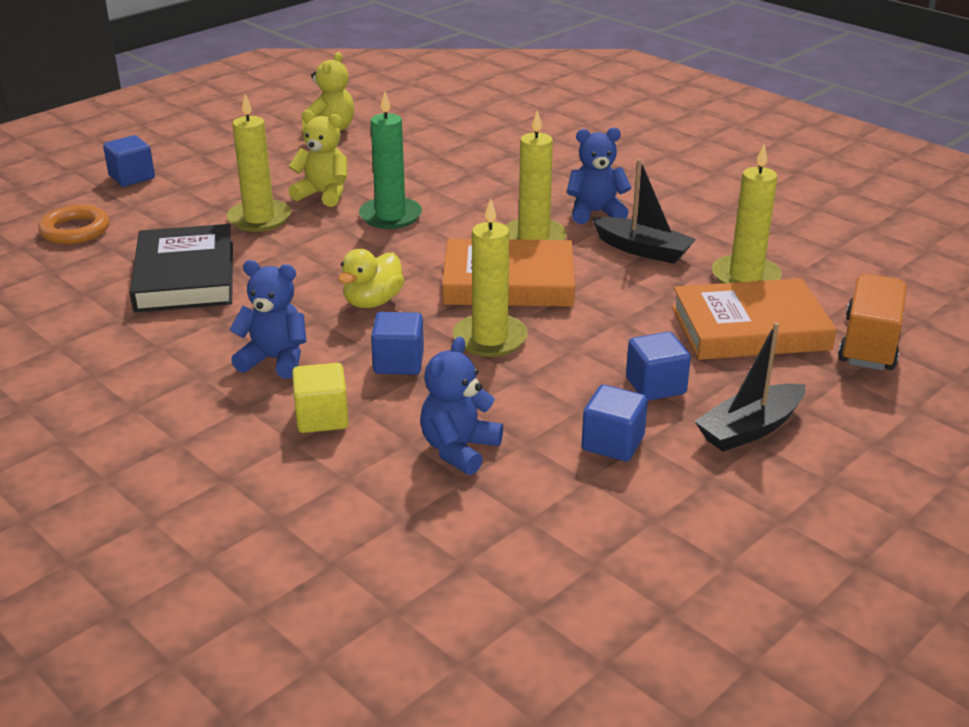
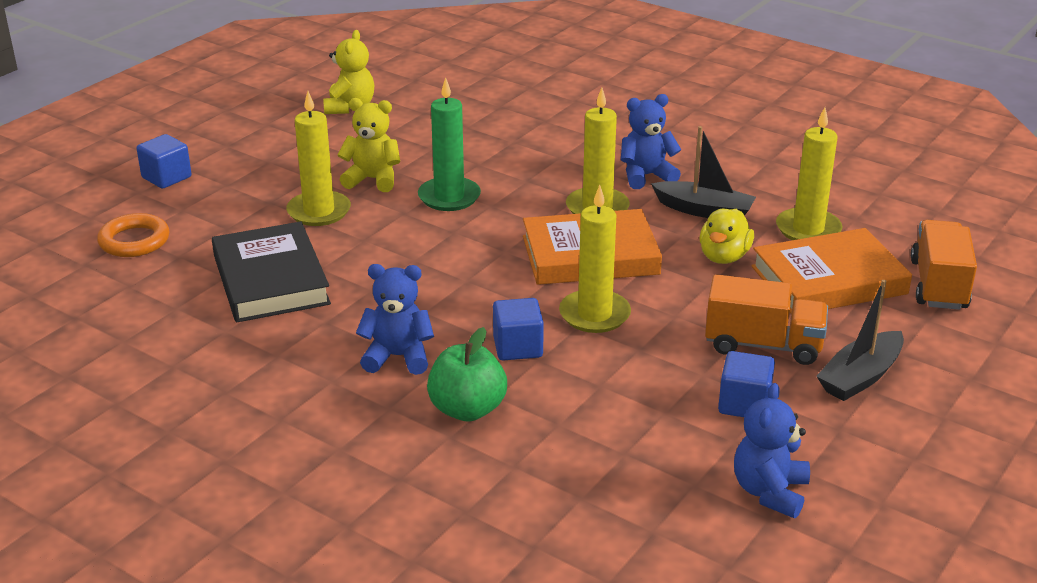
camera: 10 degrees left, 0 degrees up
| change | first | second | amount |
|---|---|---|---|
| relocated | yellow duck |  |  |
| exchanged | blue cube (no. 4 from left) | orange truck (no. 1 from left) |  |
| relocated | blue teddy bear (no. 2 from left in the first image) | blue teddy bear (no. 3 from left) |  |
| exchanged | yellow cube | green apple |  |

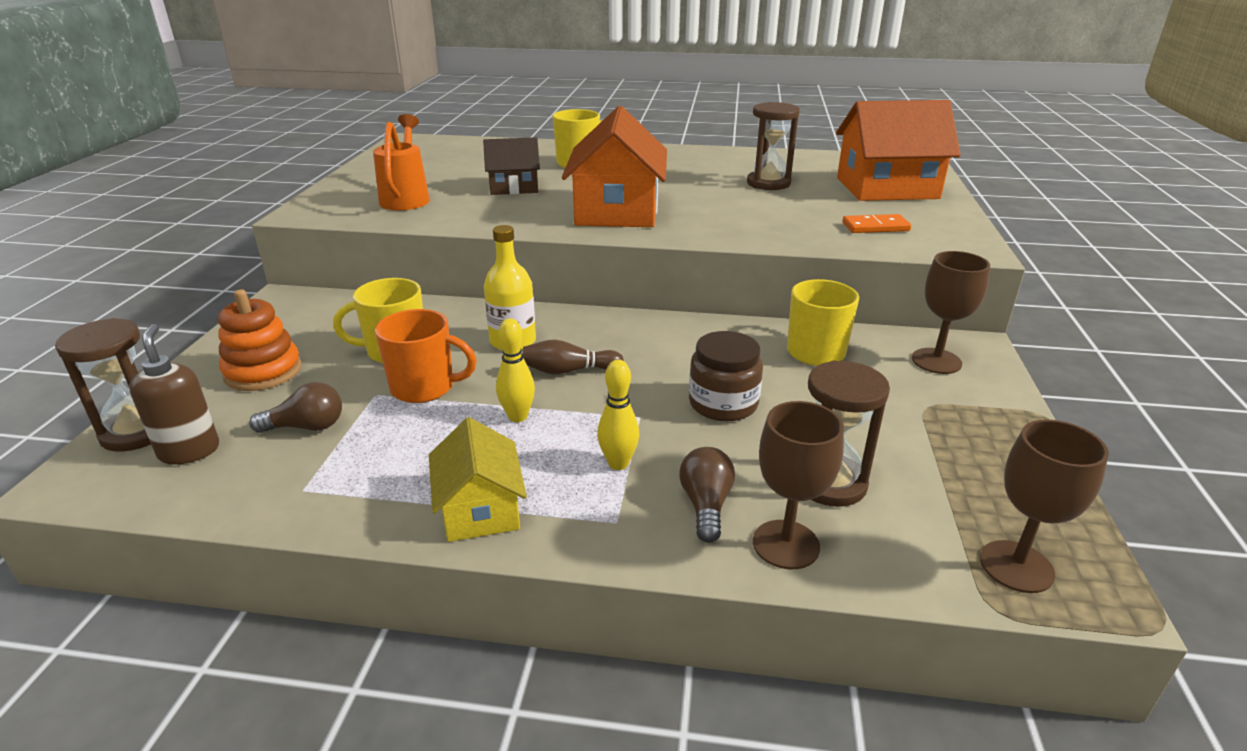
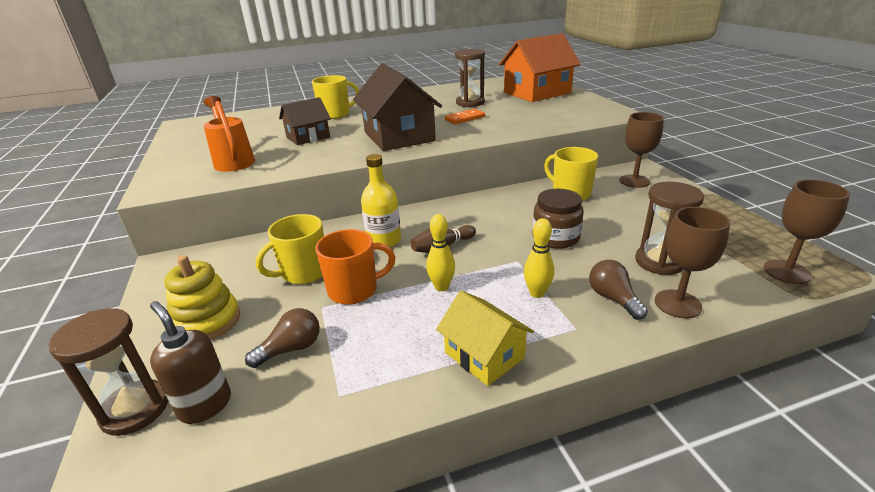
camera: 25 degrees left, 0 degrees up
| change | first | second | amount |
|---|---|---|---|
| colour | orange house (no. 1 from left) | brown house (no. 2 from left) |  |
| relocated | orange domino |  |  |
| colour | orange stacking toy | yellow stacking toy |  |

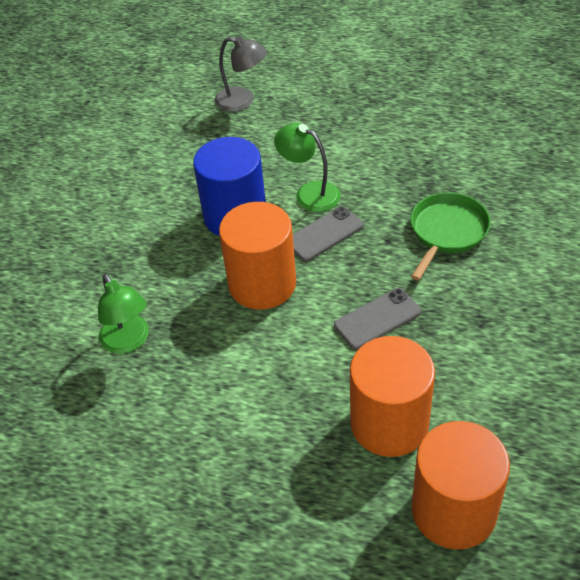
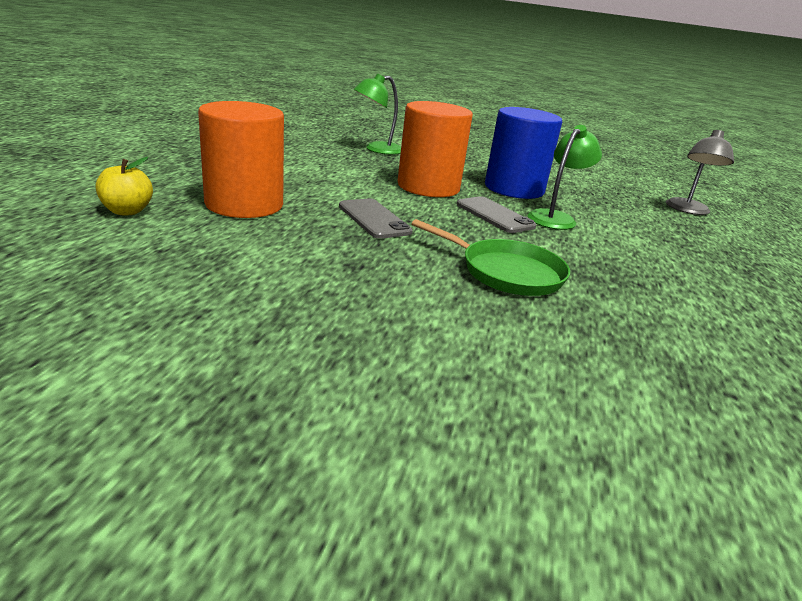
camera: 85 degrees right, 20 degrees down
| change | first | second | amount |
|---|---|---|---|
| exchanged | orange cylinder (no. 3 from left) | yellow apple |  |

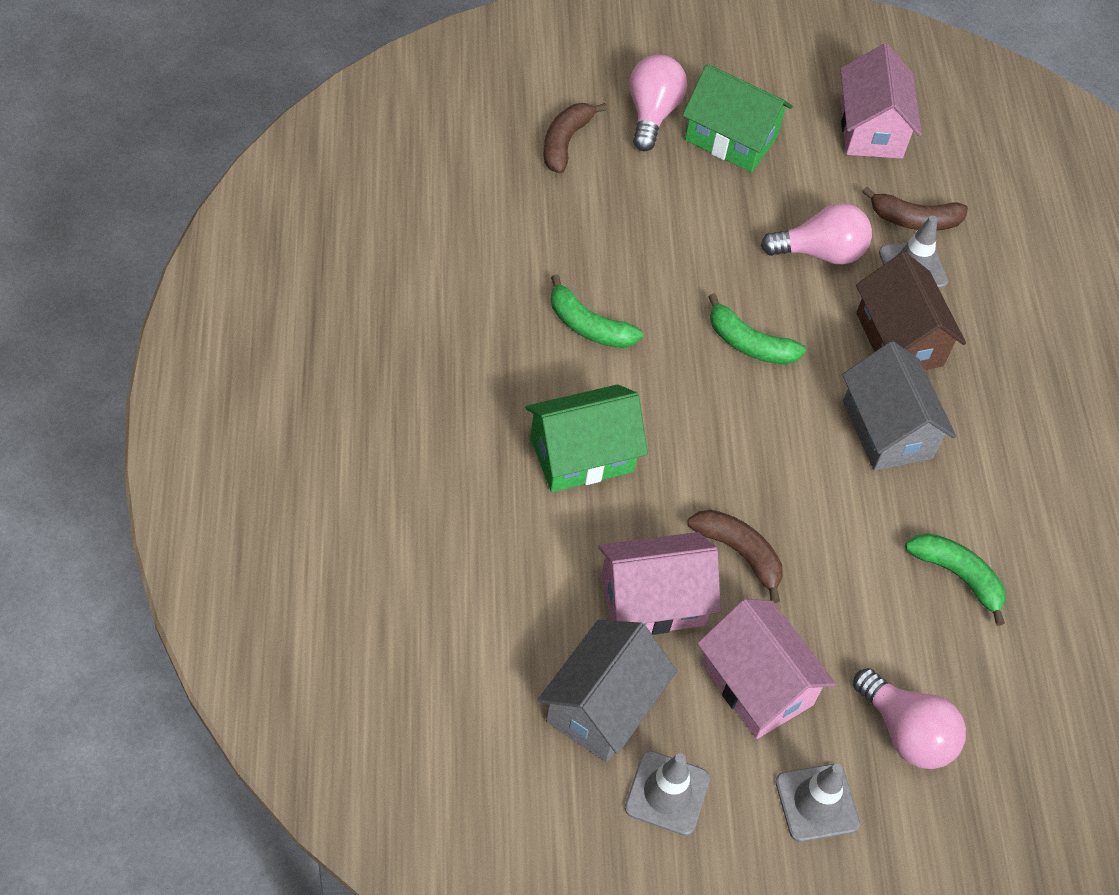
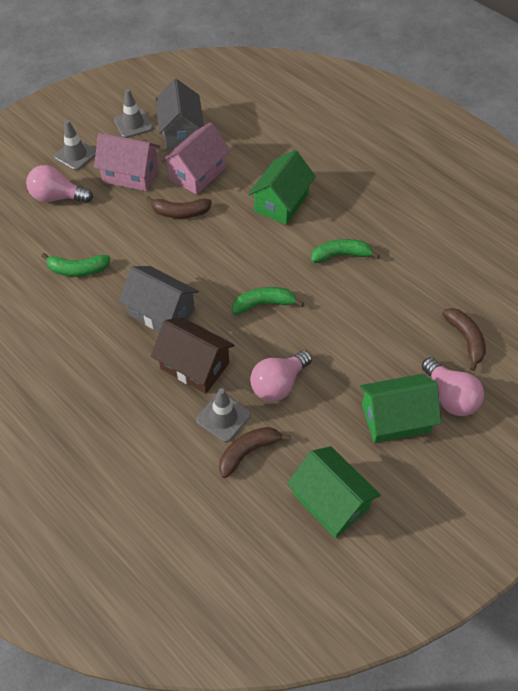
camera: 145 degrees right, 0 degrees up
| change | first | second | amount |
|---|---|---|---|
| colour | pink house (no. 3 from left) | green house (no. 2 from left) |  |

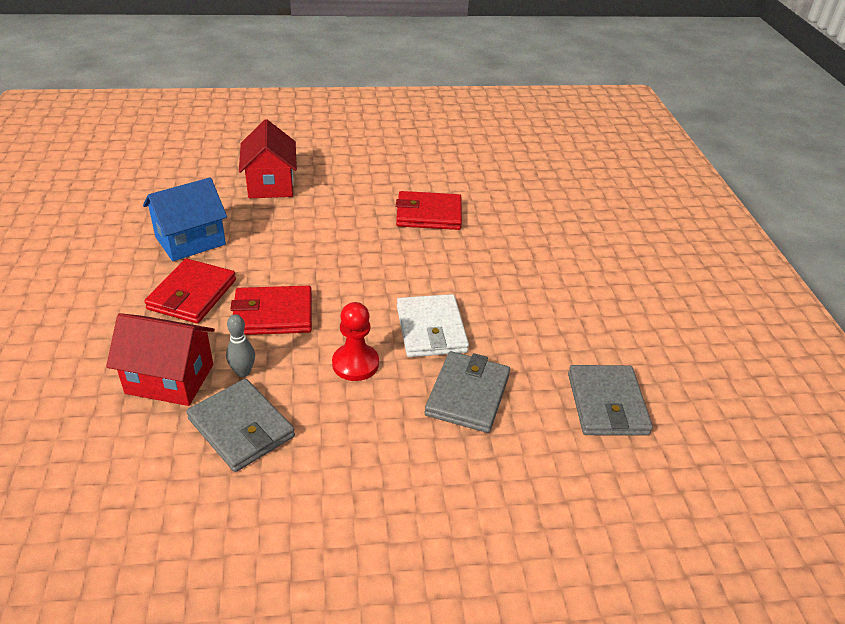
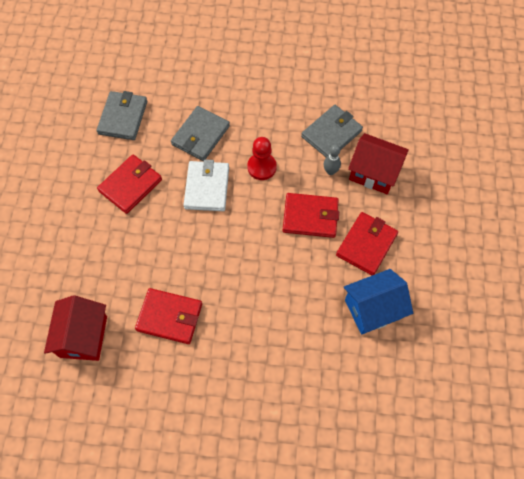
camera: 165 degrees left, 25 degrees up
| change | first | second | amount |
|---|---|---|---|
| relocated | red house (no. 2 from left in the first image) | red house (no. 1 from left) |  |
| spun | grey wallet (no. 1 from left in the first image) | grey wallet (no. 3 from left) | 75 degrees clockwise |
| appeared |  | red wallet (no. 1 from left) |  |

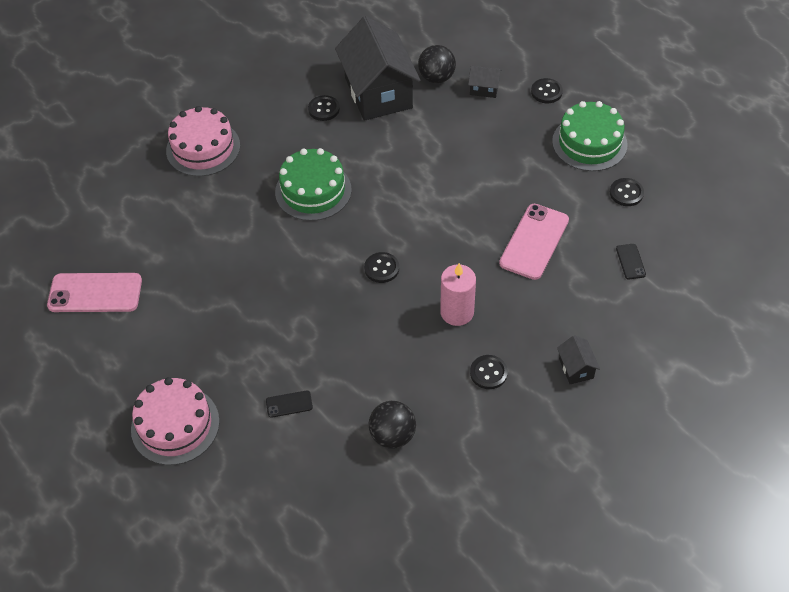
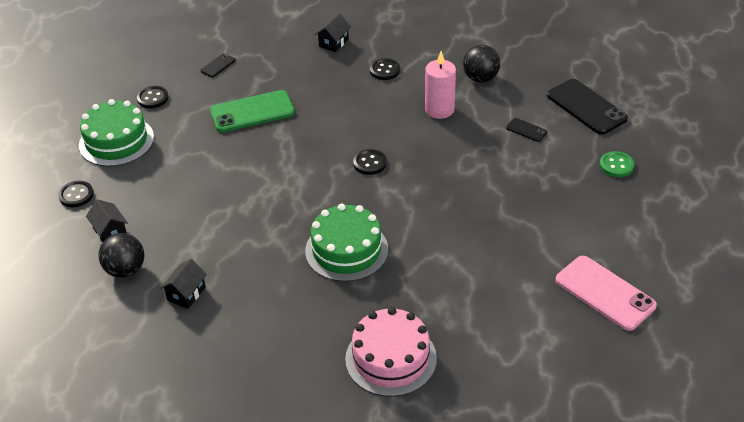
camera: 135 degrees left, 10 degrees down
| change | first | second | amount |
|---|---|---|---|
| size | black house (no. 1 from left in the first image) | black house (no. 2 from left) | x0.41 |
| missing | black button (no. 1 from left) |  |  |
| colour | pink phone (no. 2 from left) | green phone |  |
| relocated | pink candle |  |  |
| exchanged | pink cake (no. 1 from left) | green button |  |
| appeared |  | black phone (no. 3 from left) |  |

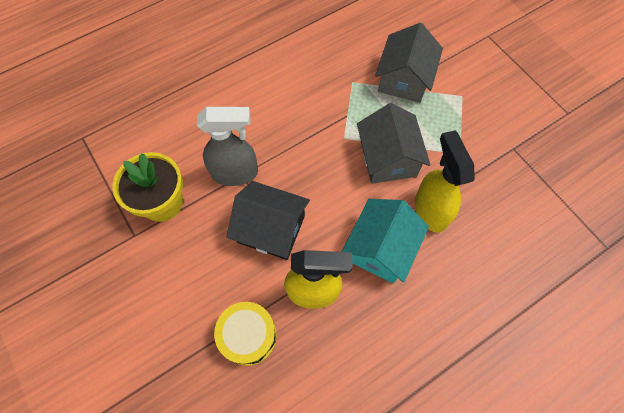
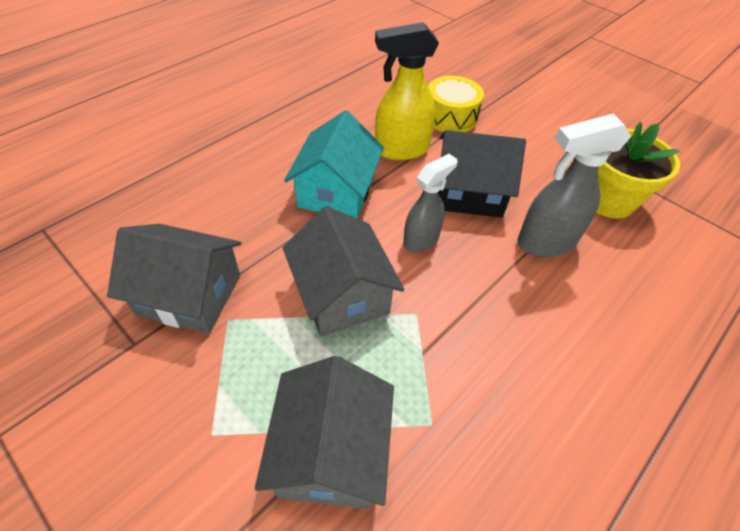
camera: 165 degrees right, 15 degrees down
| change | first | second | amount |
|---|---|---|---|
| missing | yellow spray bottle (no. 2 from left) |  |  |
| appeared |  | grey spray bottle (no. 1 from left) |  |
| appeared |  | grey house (no. 1 from left) |  |

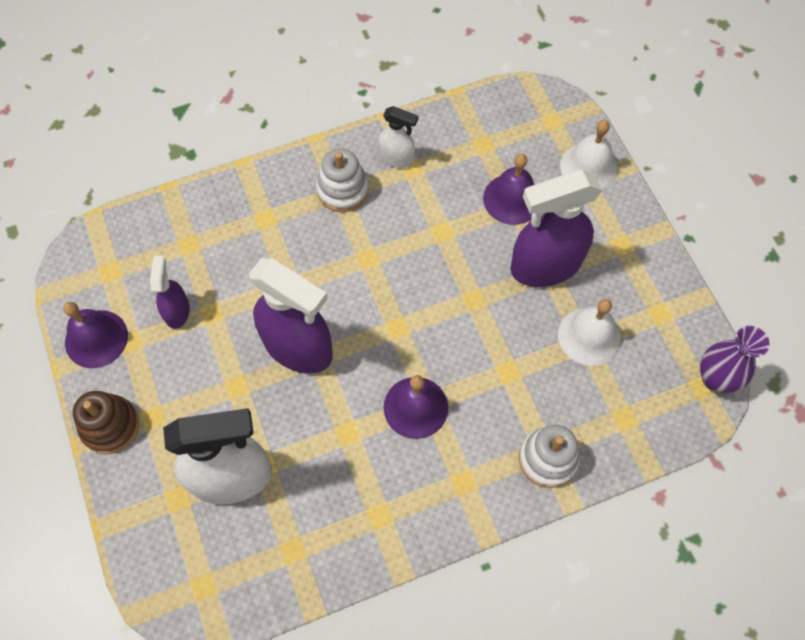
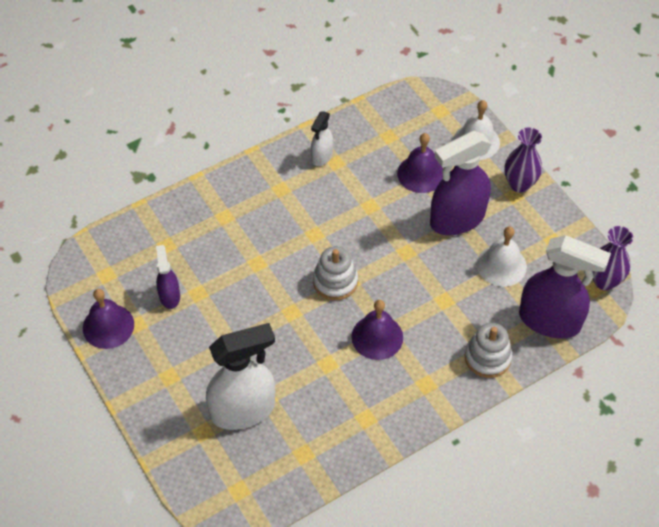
camera: 10 degrees left, 10 degrees down
| change | first | second | amount |
|---|---|---|---|
| spun | white spray bottle (no. 2 from left) |  | 105 degrees clockwise |
| relocated | white stacking toy (no. 1 from left) |  |  |
| relocated | purple spray bottle (no. 2 from left in the first image) | purple spray bottle (no. 3 from left) |  |
| missing | brown stacking toy |  |  |
| appeared |  | purple vase (no. 1 from left) |  |

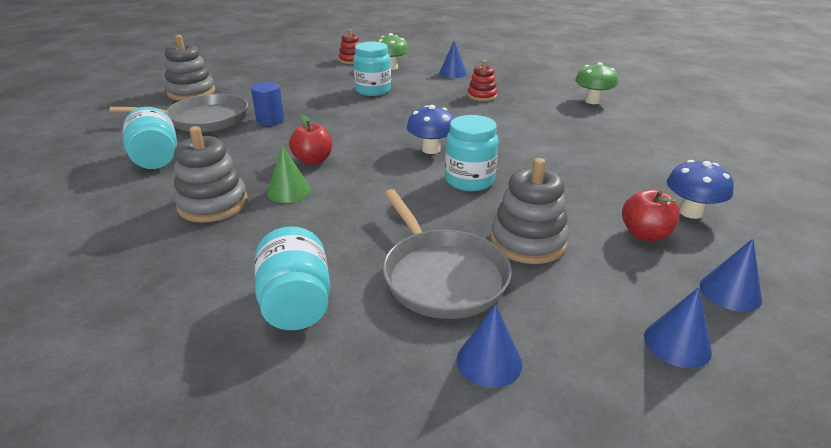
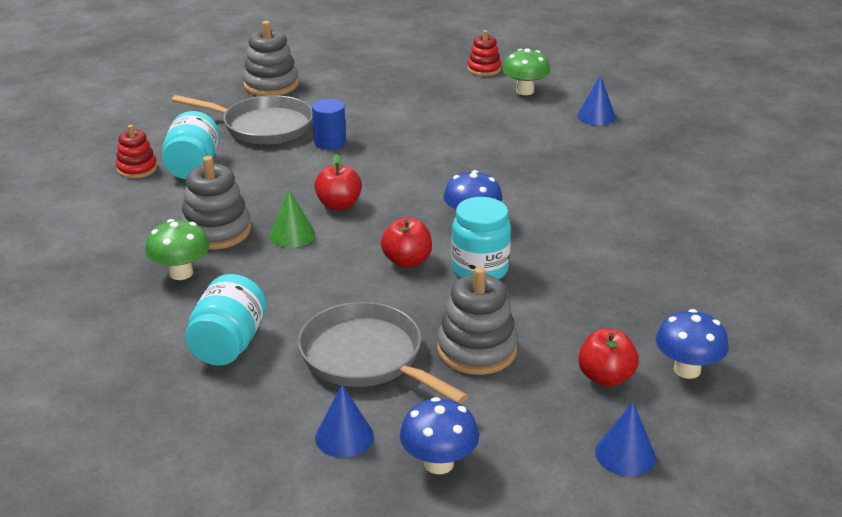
camera: 25 degrees right, 0 degrees up
| change | first | second | amount |
|---|---|---|---|
| missing | turquoise jar (no. 3 from left) |  |  |
| relocated | red stacking toy (no. 2 from left in the first image) | red stacking toy (no. 1 from left) |  |
| relocated | green mushroom (no. 2 from left in the first image) | green mushroom (no. 1 from left) |  |
| spun | grey pan (no. 2 from left) |  | 135 degrees clockwise |
| missing | blue cone (no. 3 from left) |  |  |
| appeared |  | red apple (no. 2 from left) |  |
| appeared |  | blue mushroom (no. 1 from left) |  |

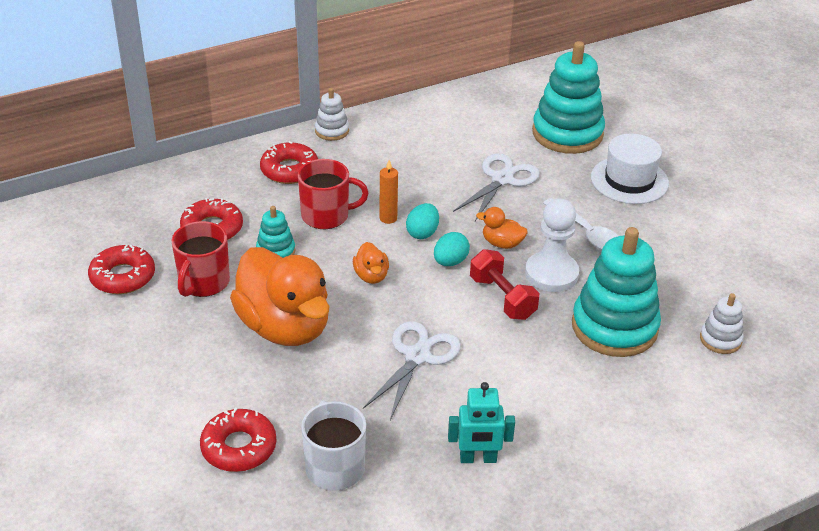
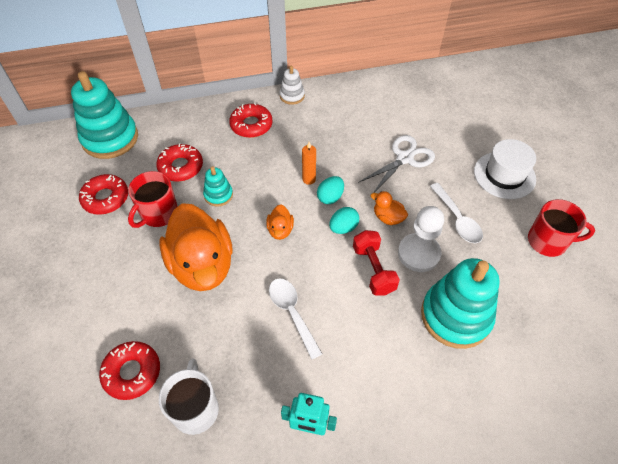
camera: 15 degrees right, 15 degrees up
| change | first | second | amount |
|---|---|---|---|
| relocated | turquoise stacking toy (no. 2 from left in the first image) | turquoise stacking toy (no. 1 from left) |  |
| relocated | red mug (no. 2 from left) |  |  |
| missing | white stacking toy (no. 2 from left) |  |  |
| exchanged | white scissors (no. 1 from left) | white spoon (no. 1 from left) |  |

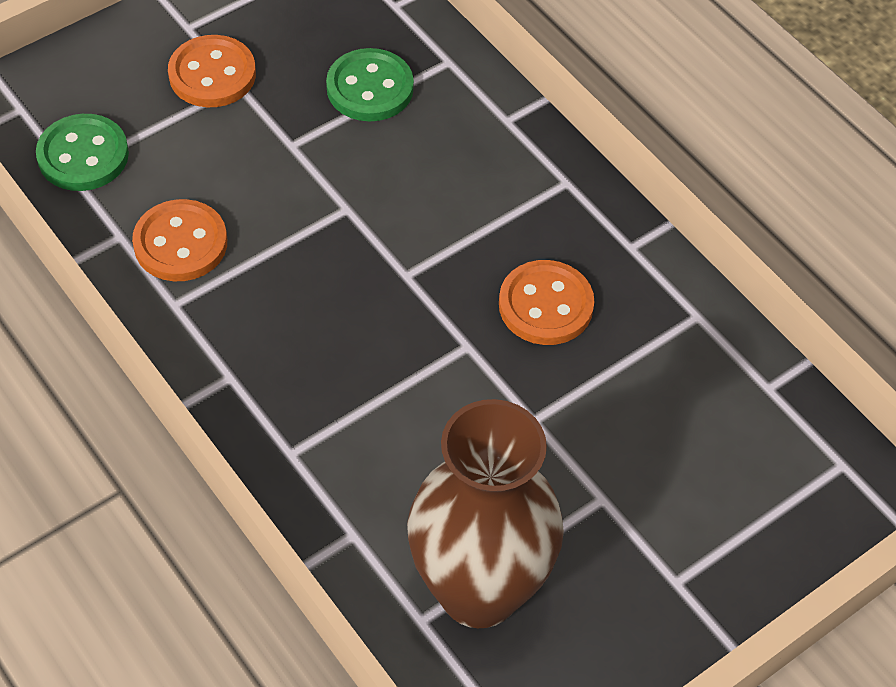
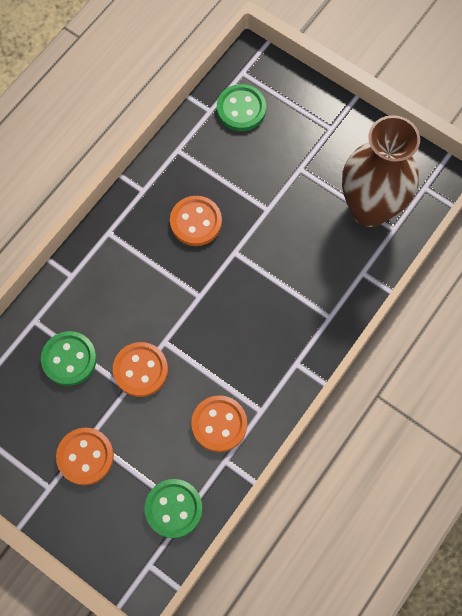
camera: 105 degrees left, 15 degrees up
| change | first | second | amount |
|---|---|---|---|
| appeared |  | green button (no. 3 from left) |  |
| appeared |  | orange button (no. 2 from left) |  |

